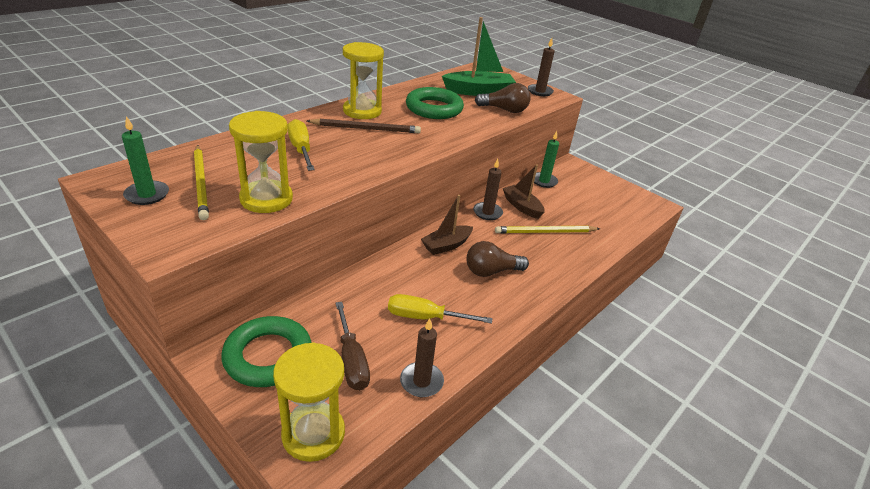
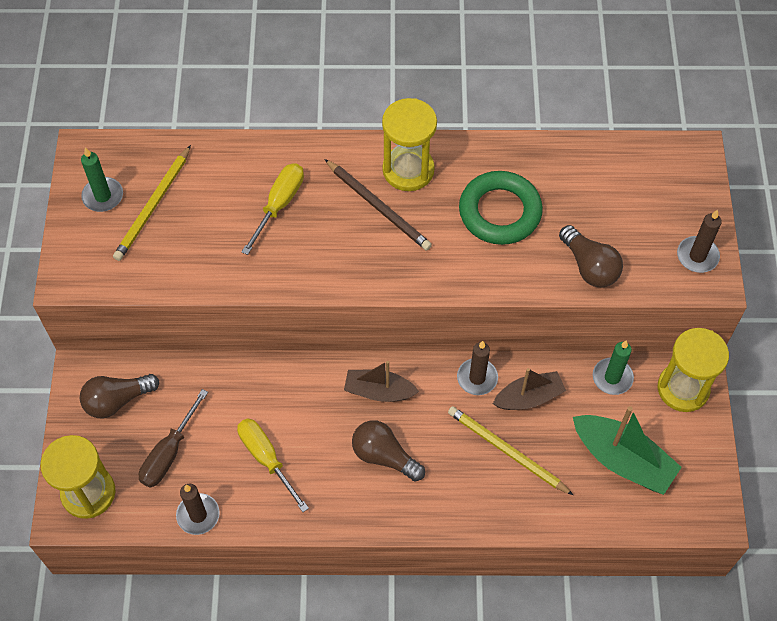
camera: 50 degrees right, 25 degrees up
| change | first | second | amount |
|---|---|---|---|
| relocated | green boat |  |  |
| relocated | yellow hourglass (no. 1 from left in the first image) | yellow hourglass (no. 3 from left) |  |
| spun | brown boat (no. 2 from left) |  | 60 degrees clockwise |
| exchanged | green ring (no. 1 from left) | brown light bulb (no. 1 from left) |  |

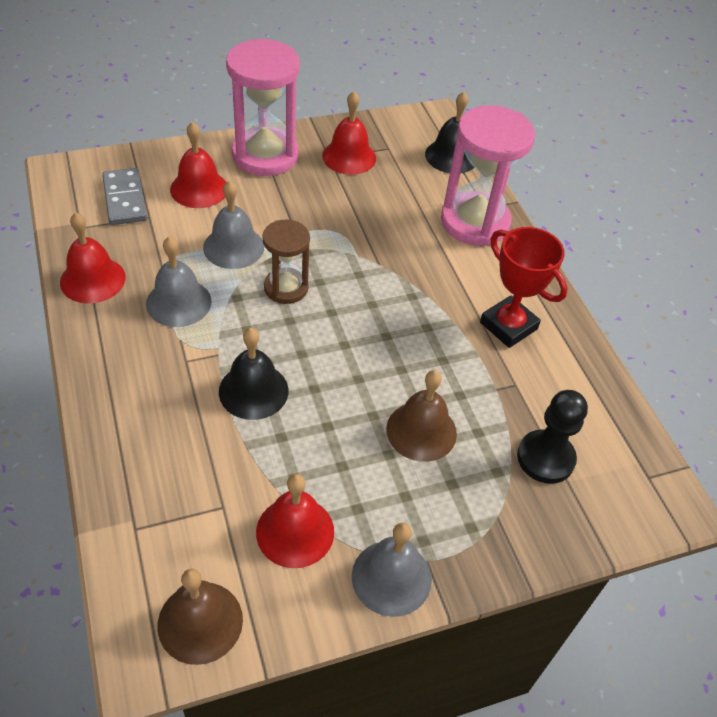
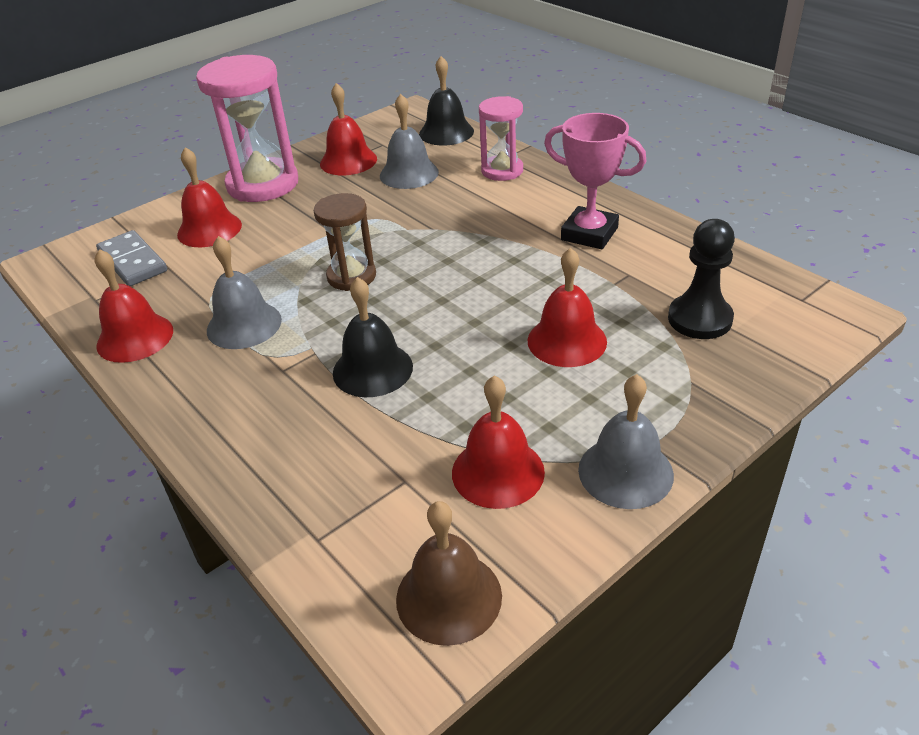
camera: 15 degrees left, 10 degrees down
| change | first | second | amount |
|---|---|---|---|
| size | pink hourglass (no. 2 from left) |  | x0.58 |
| relocated | grey bell (no. 2 from left) |  |  |
| colour | red trophy | pink trophy |  |
| colour | brown bell (no. 2 from left) | red bell (no. 5 from left) |  |

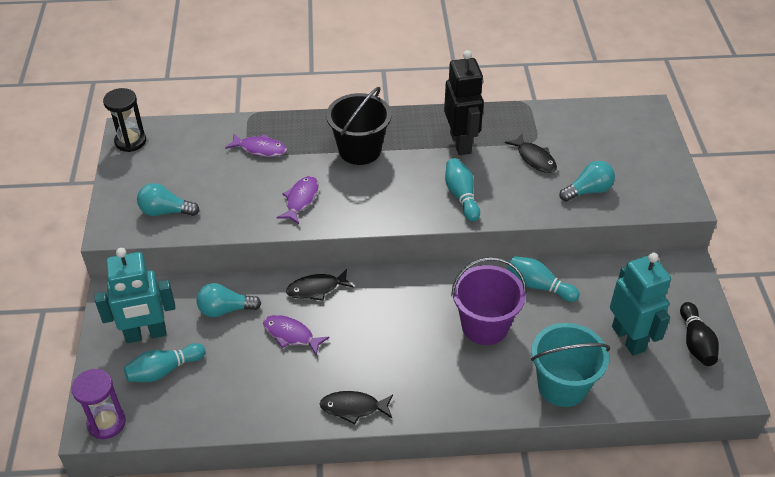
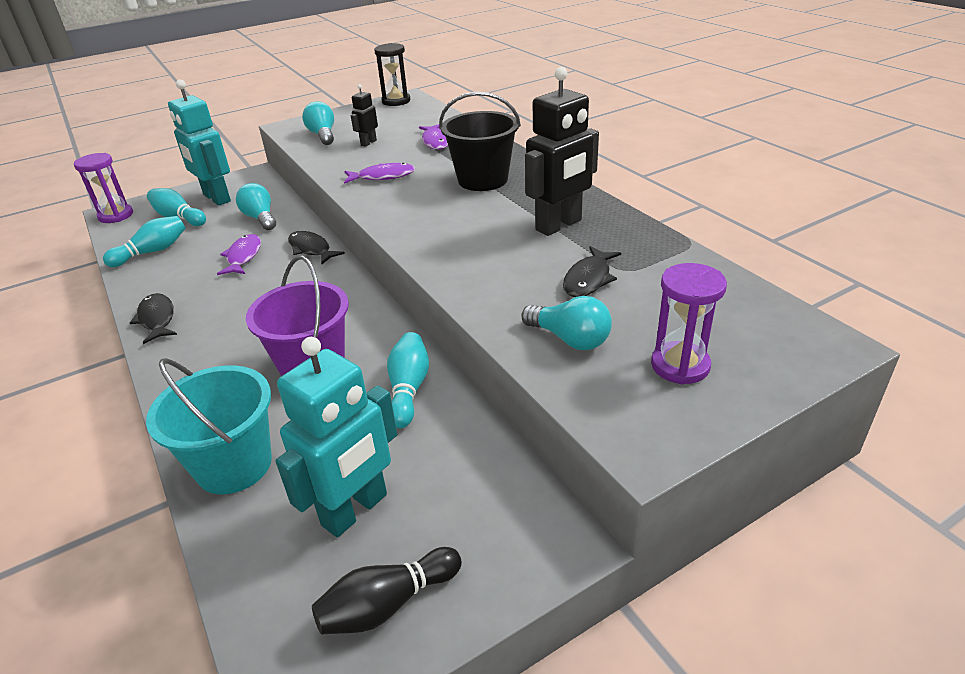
camera: 65 degrees right, 10 degrees down
| change | first | second | amount |
|---|---|---|---|
| relocated | turquoise bowling pin (no. 2 from left in the first image) | turquoise bowling pin (no. 1 from left) |  |
| appeared |  | black robot (no. 1 from left) |  |
| appeared |  | purple hourglass (no. 2 from left) |  |

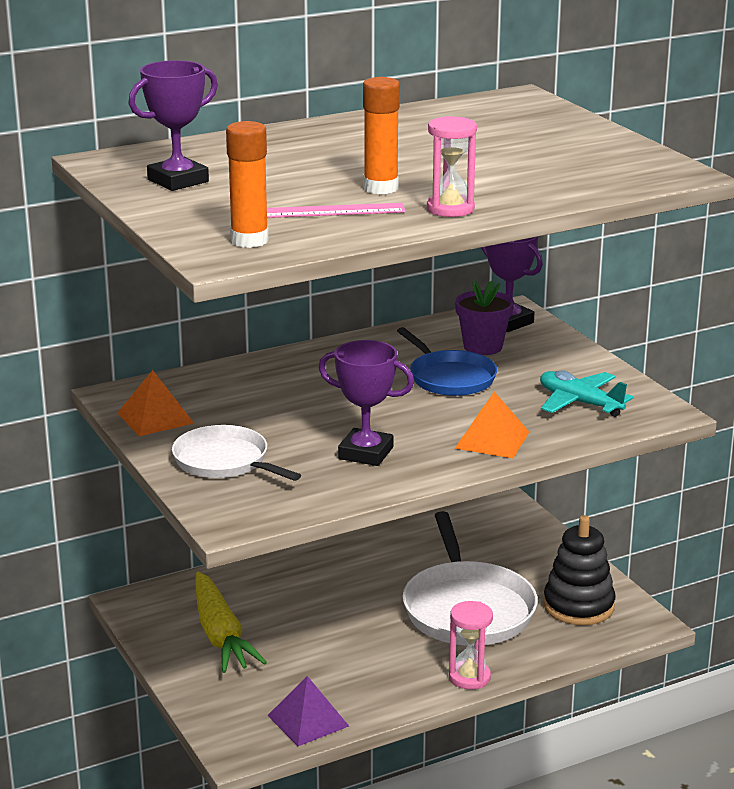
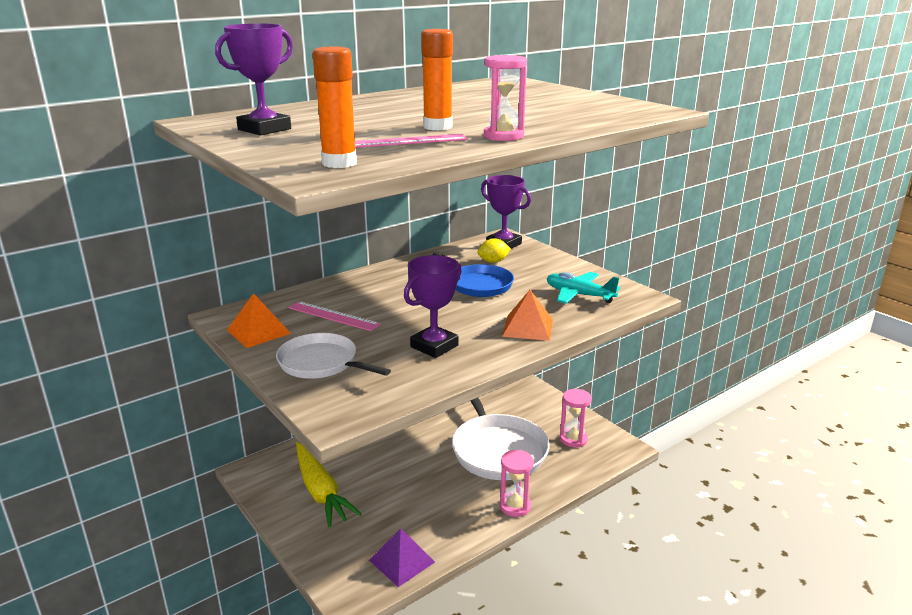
camera: 10 degrees left, 0 degrees up
| change | first | second | amount |
|---|---|---|---|
| exchanged | purple flower pot | yellow lemon |  |
| spun | purple trophy (no. 2 from left) |  | 60 degrees counterclockwise |
| exchanged | black stacking toy | pink hourglass (no. 3 from left) |  |
| appeared |  | pink ruler (no. 1 from left) |  |

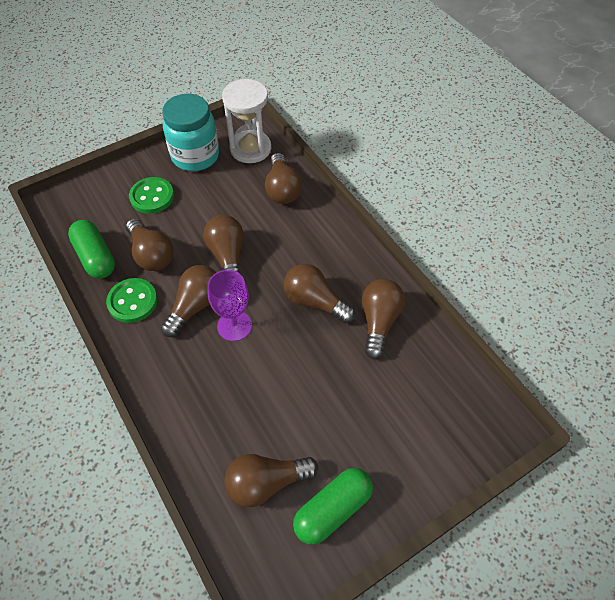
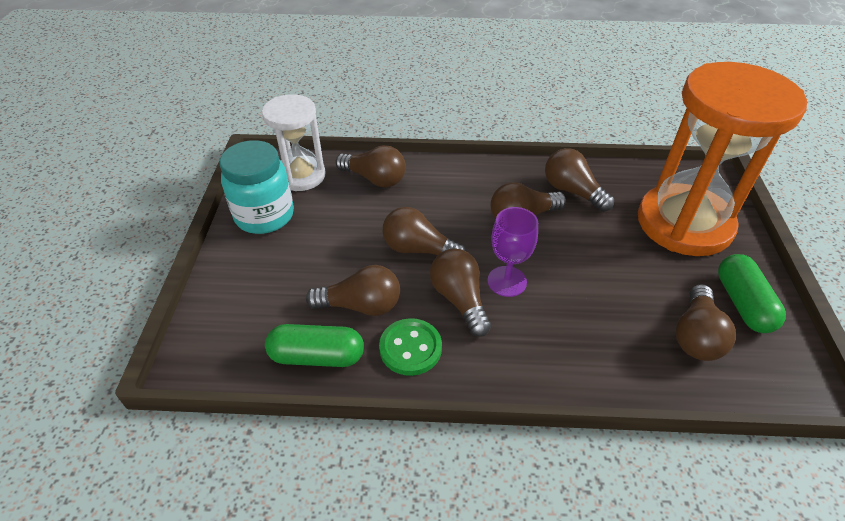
camera: 55 degrees left, 10 degrees down
| change | first | second | amount |
|---|---|---|---|
| missing | green button (no. 2 from left) |  |  |
| appeared |  | orange hourglass |  |

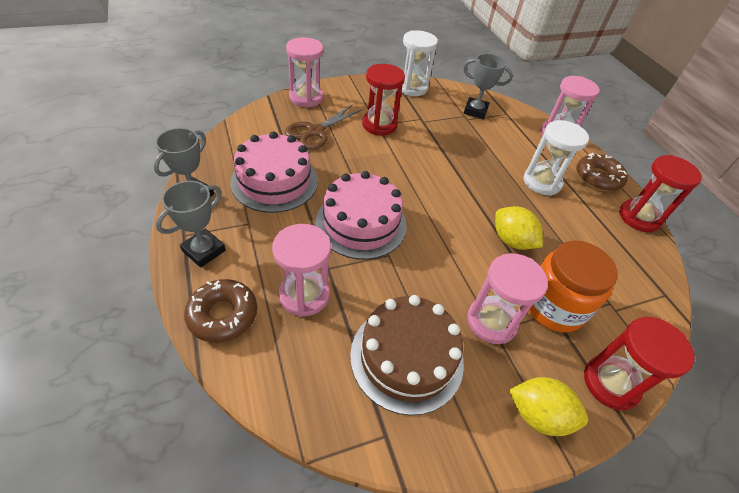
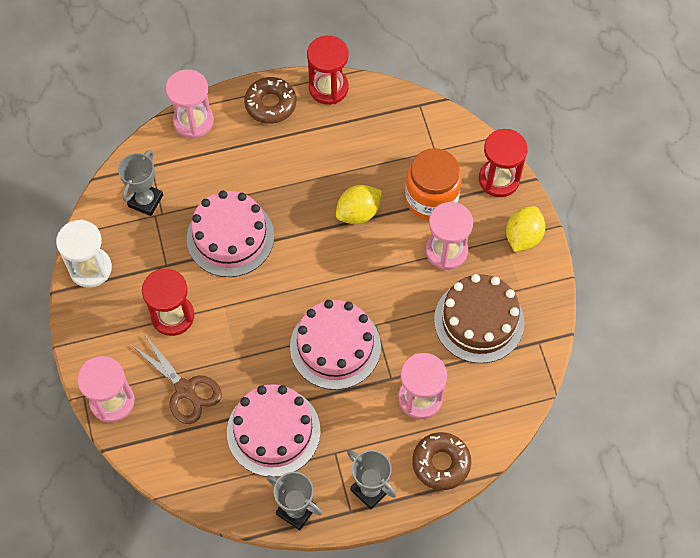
camera: 80 degrees left, 15 degrees up
| change | first | second | amount |
|---|---|---|---|
| missing | white hourglass (no. 2 from left) |  |  |
| appeared |  | pink cake (no. 1 from left) |  |

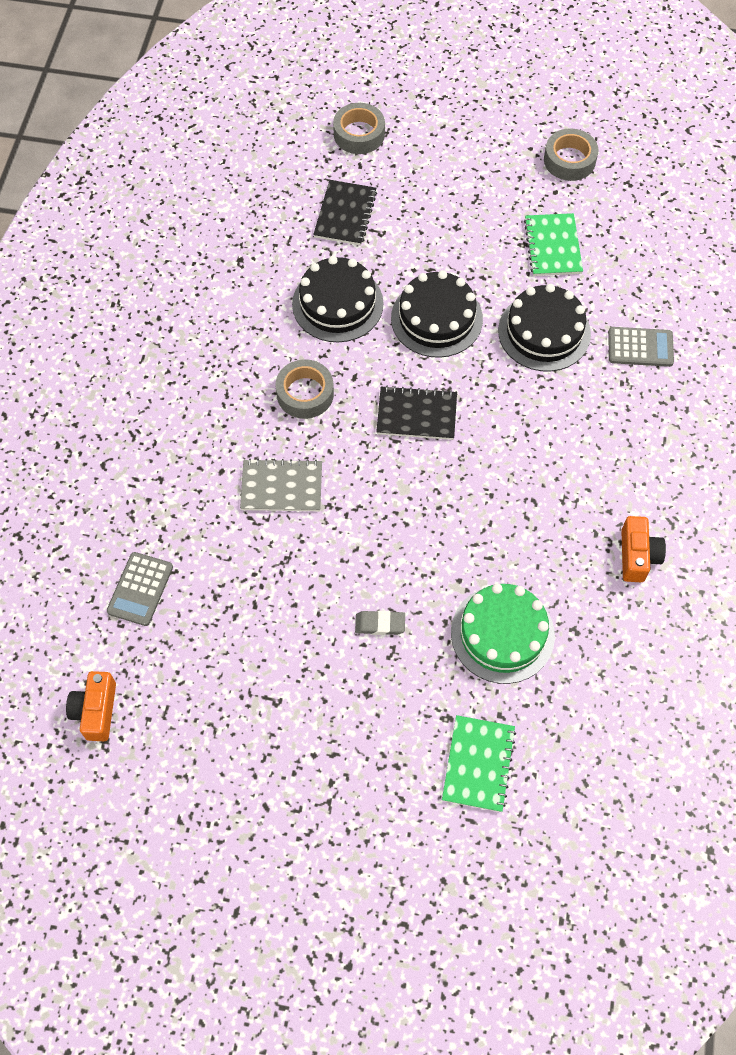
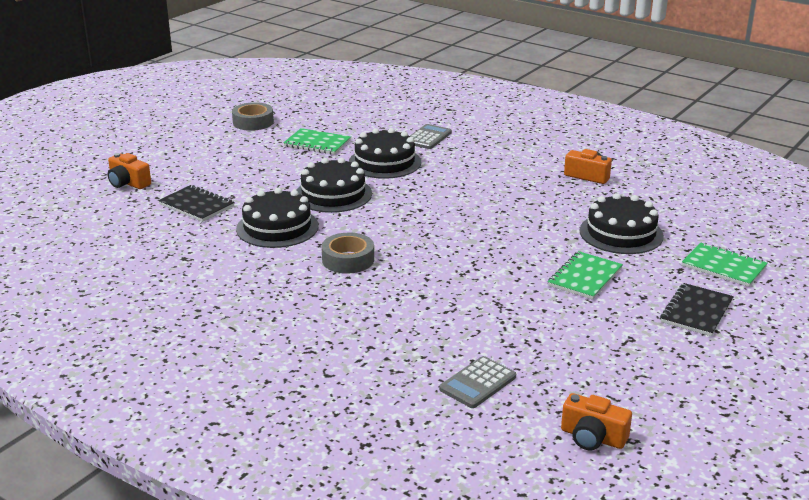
camera: 65 degrees left, 35 degrees down
| change | first | second | amount |
|---|---|---|---|
| exchanged | grey tape (no. 2 from left) | orange camera (no. 1 from left) |  |
| relocated | black notebook (no. 2 from left) |  |  |
| missing | grey notebook |  |  |
| spun | grey calculator (no. 1 from left in the first image) | grey calculator (no. 2 from left) | 90 degrees clockwise |
| colour | green cake | black cake (no. 4 from left) |  |
| exchanged | grey eraser | green notebook (no. 2 from left) |  |

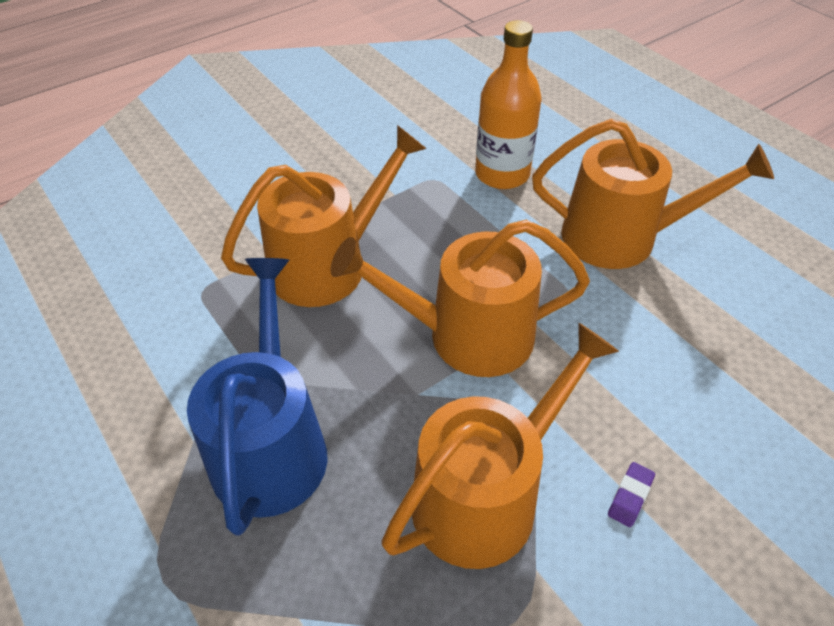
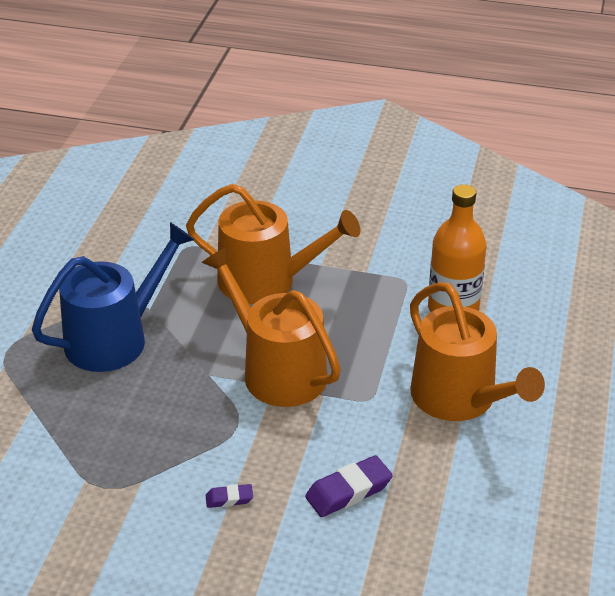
camera: 50 degrees right, 10 degrees down
| change | first | second | amount |
|---|---|---|---|
| missing | orange watering can (no. 3 from left) |  |  |
| appeared |  | purple eraser (no. 2 from left) |  |

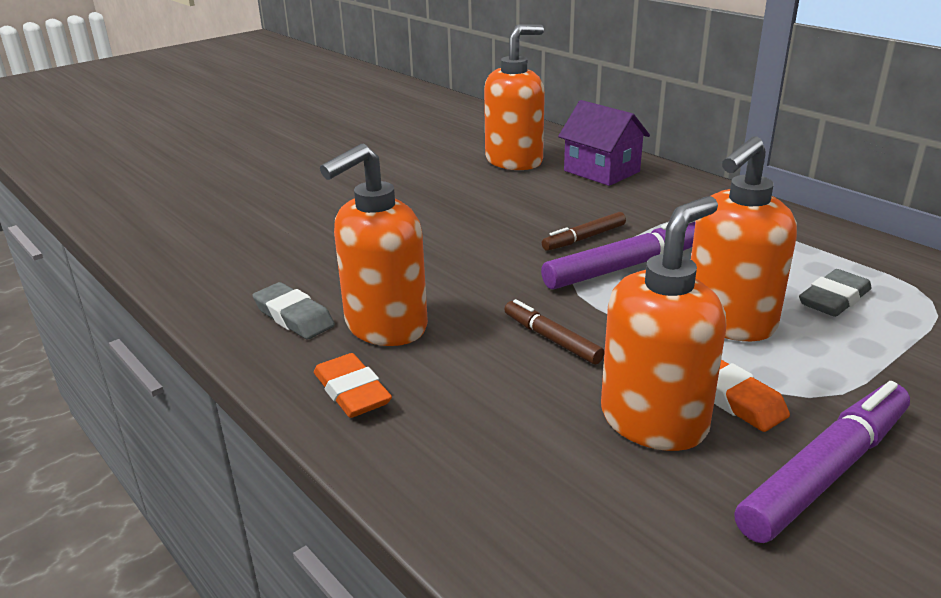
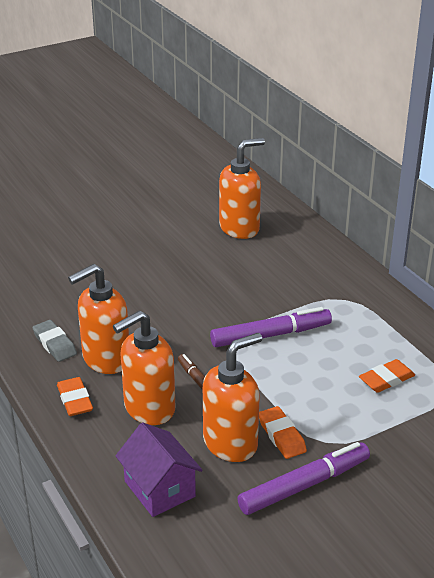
camera: 10 degrees right, 5 degrees up
| change | first | second | amount |
|---|---|---|---|
| relocated | purple house |  |  |
| relocated | orange soap dispenser (no. 4 from left in the first image) | orange soap dispenser (no. 2 from left) |  |
| missing | brown marker (no. 2 from left) |  |  |
| colour | grey eraser (no. 2 from left) | orange eraser (no. 3 from left) |  |

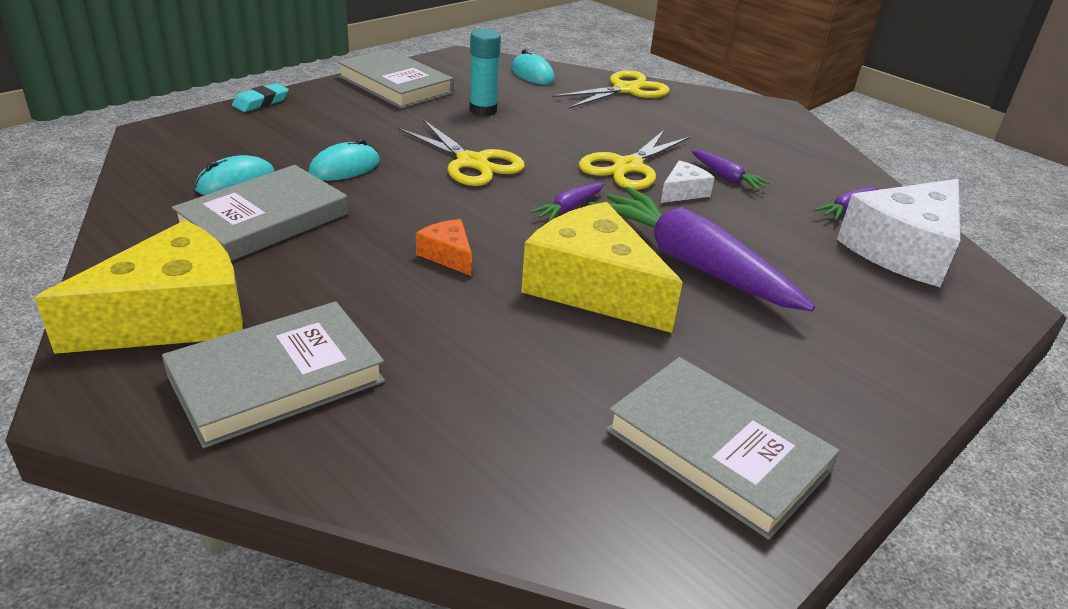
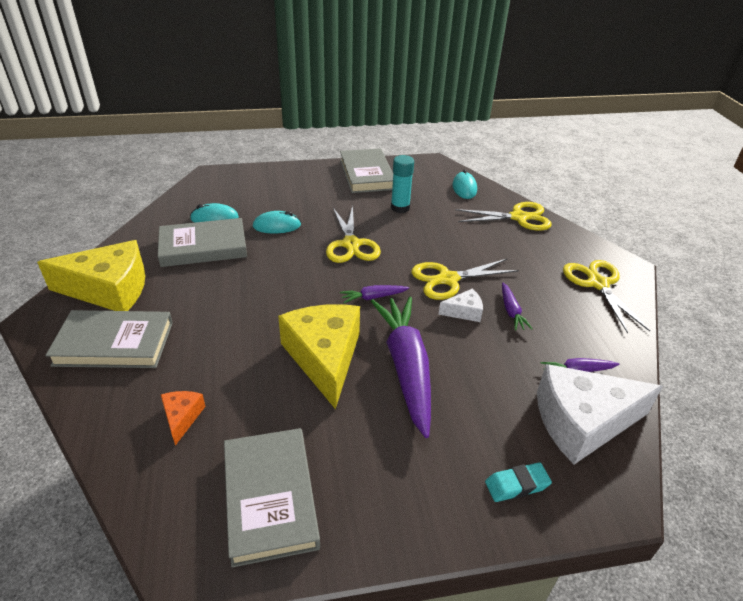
camera: 35 degrees right, 5 degrees up
| change | first | second | amount |
|---|---|---|---|
| relocated | turquoise eraser |  |  |
| relocated | orange cheese |  |  |
| appeared |  | yellow scissors (no. 4 from left) |  |

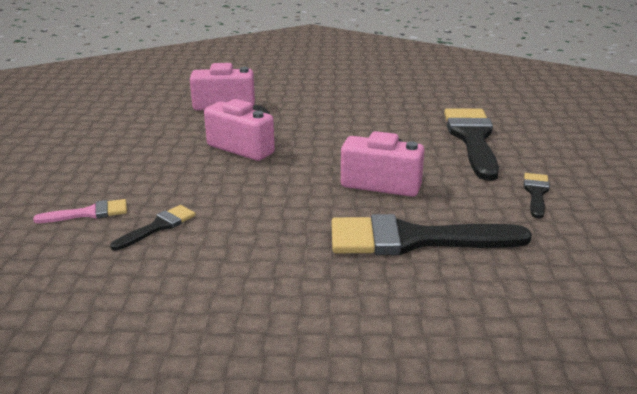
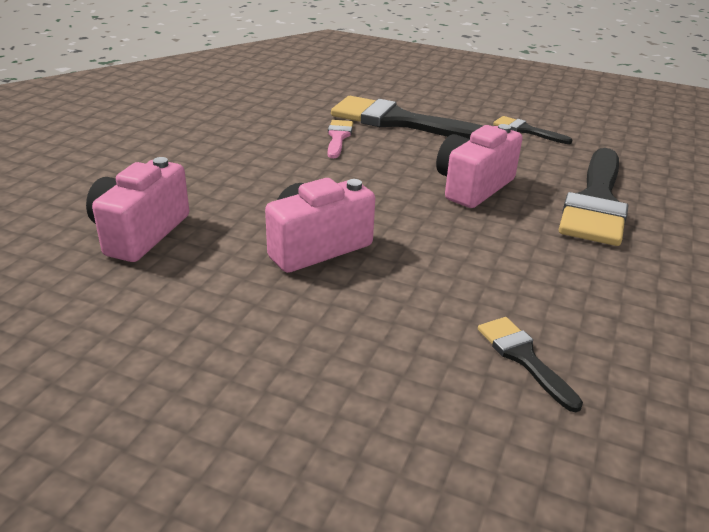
camera: 70 degrees left, 5 degrees up
| change | first | second | amount |
|---|---|---|---|
| relocated | pink brush |  |  |

